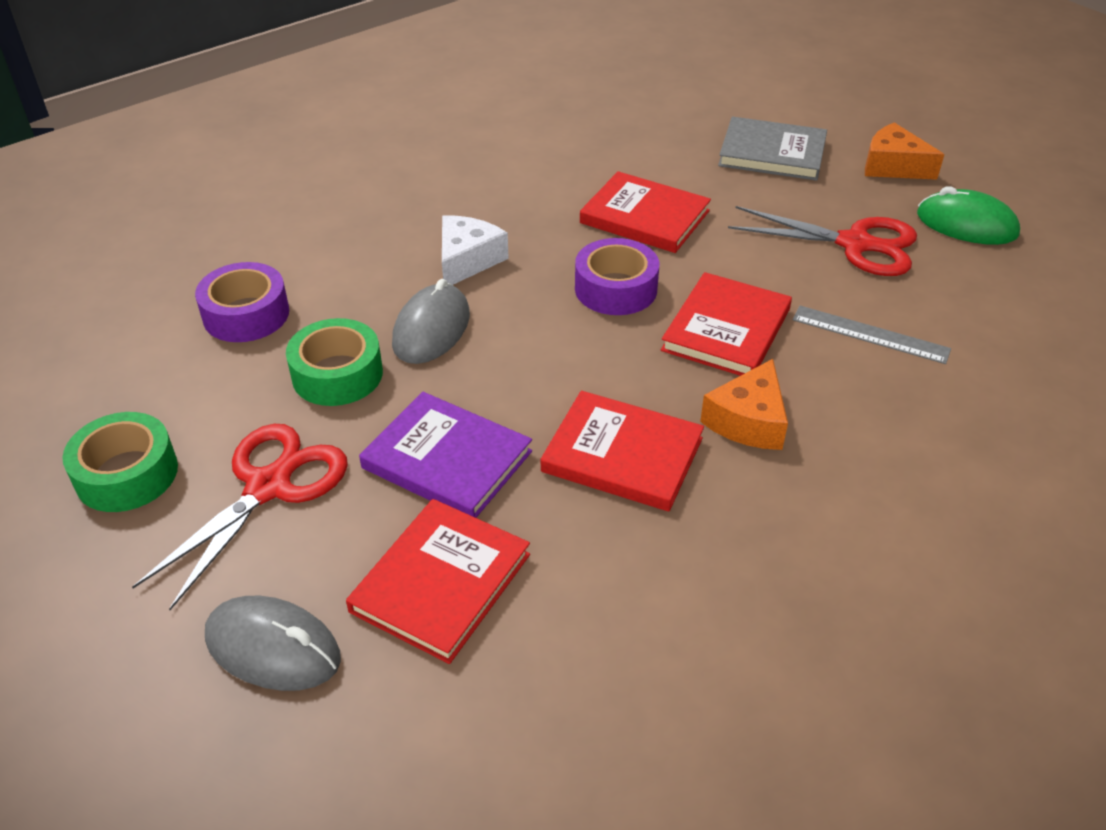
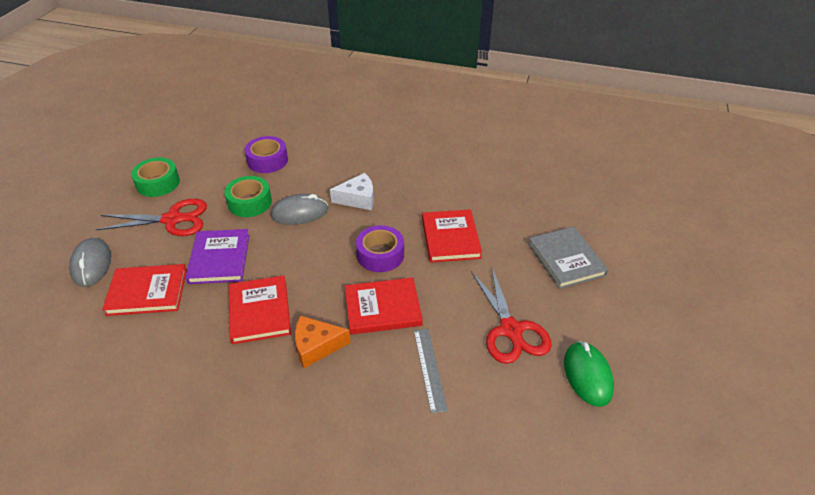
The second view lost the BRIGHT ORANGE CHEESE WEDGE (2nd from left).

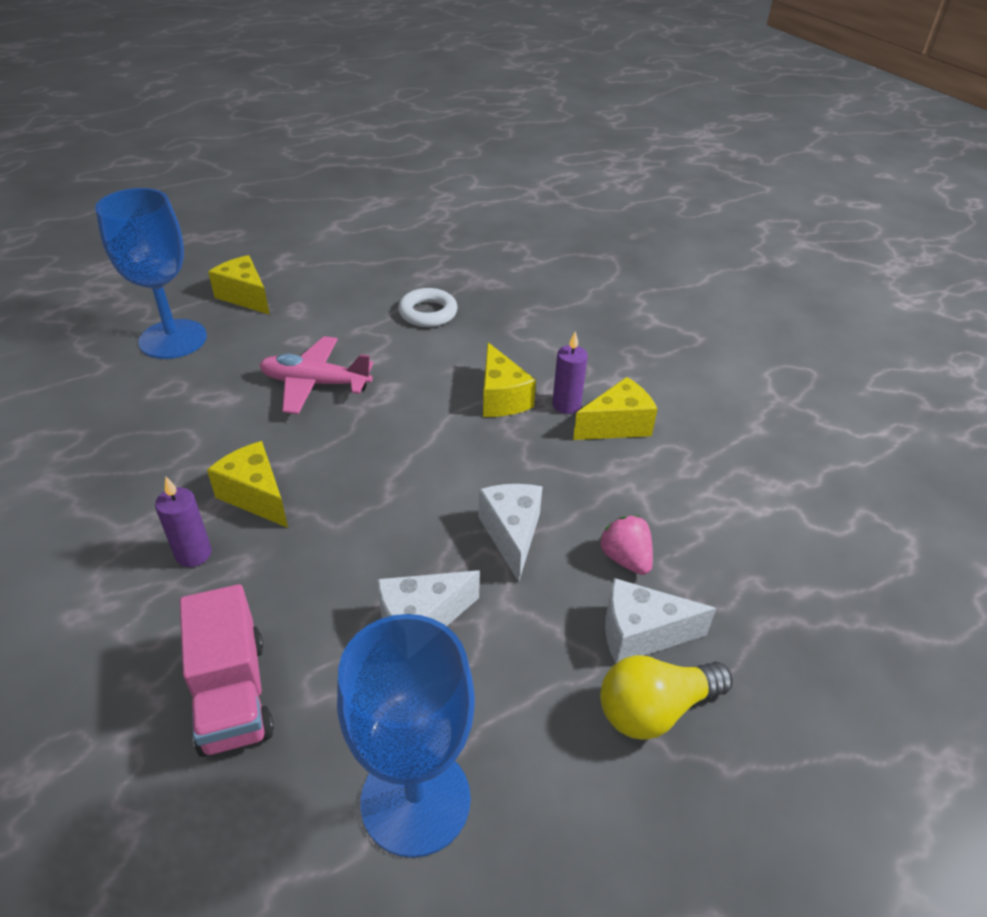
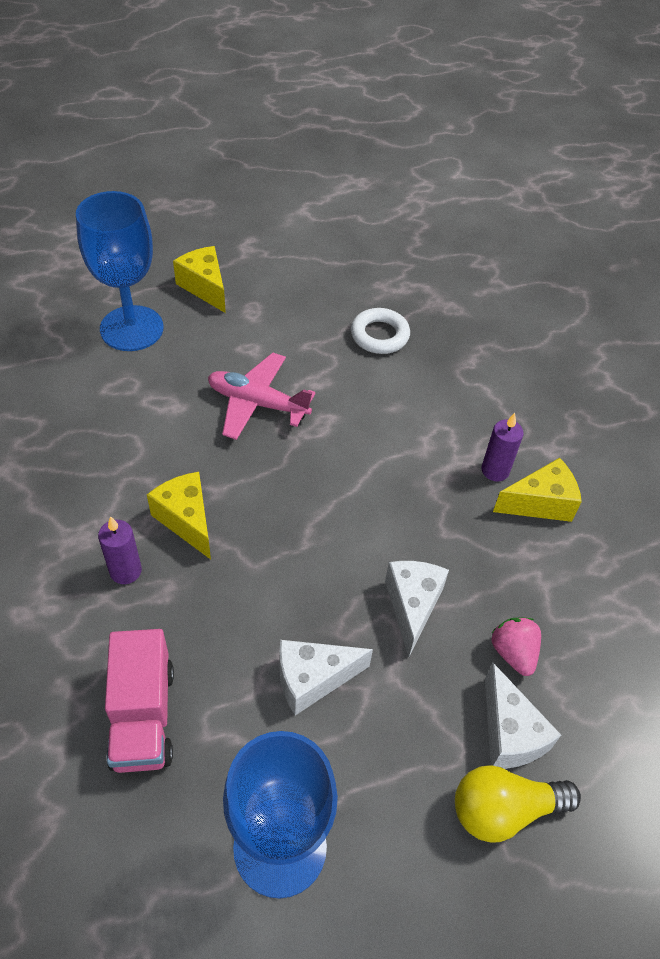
The second view lost the GOLDEN CHEESE WEDGE (3rd from left).
The SNOW-WHITE CHEESE WEDGE (3rd from left) ended up facing another way, 120 degrees counterclockwise from before.

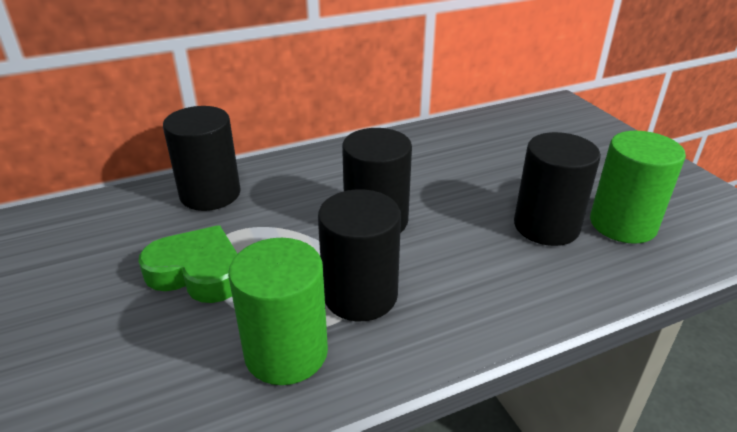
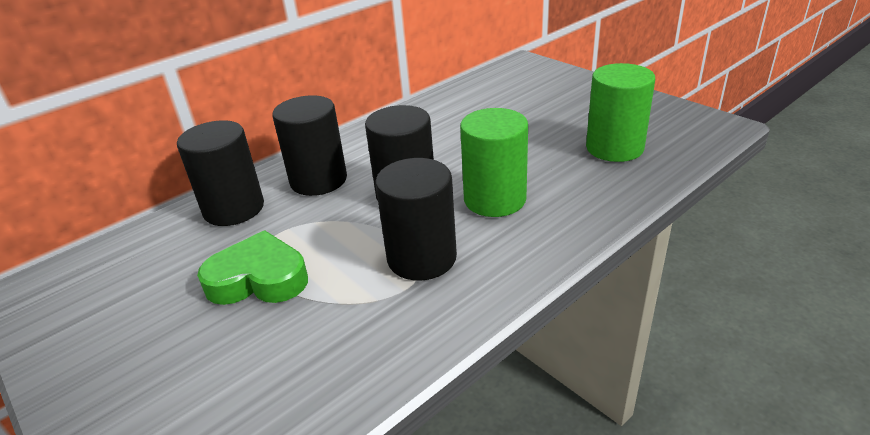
The JET-BLACK CYLINDER SHAPE (4th from left in the first image) ended up elsewhere.
The EMERALD CYLINDER SHAPE (1st from left) ended up elsewhere.

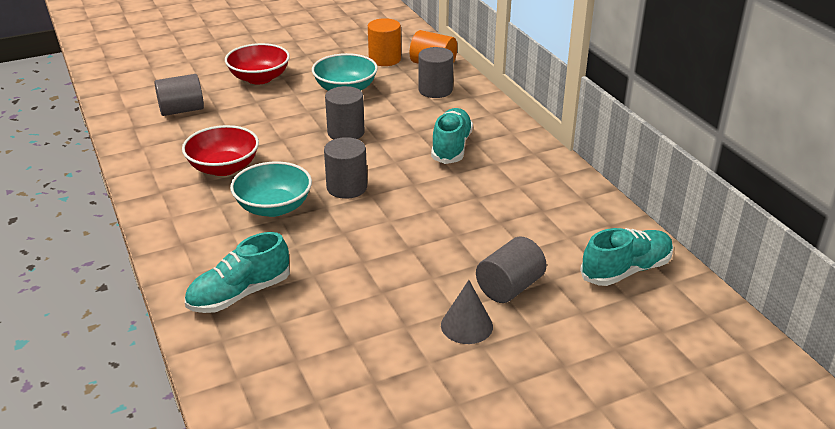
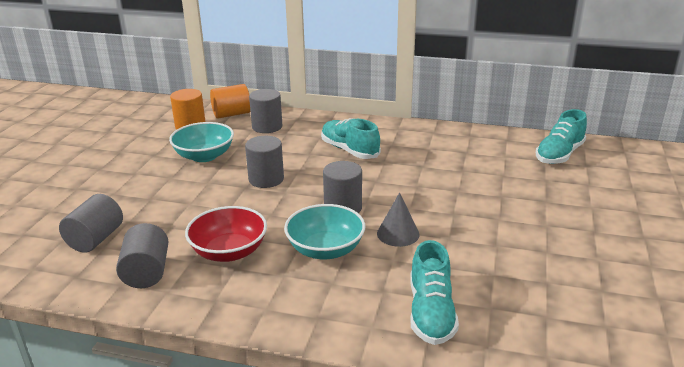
The second view lost the SCARLET SERVING BOWL (2nd from left).
The TEAL SHOE (3rd from left) ended up facing another way, 150 degrees counterclockwise from before.
The GRAY CYLINDER SHAPE (5th from left in the first image) ended up elsewhere.
The GRAY CONE SHAPE ended up elsewhere.

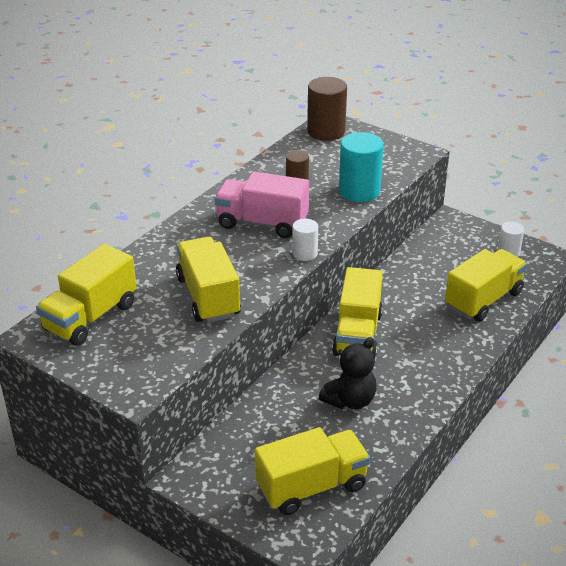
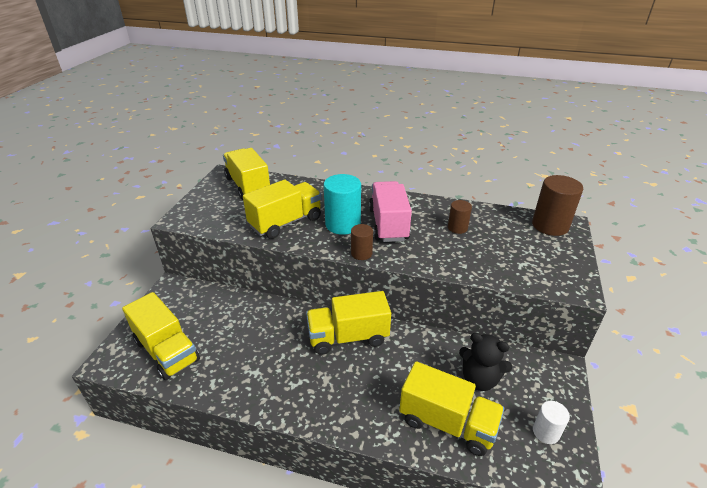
The TEAL CYLINDER SHAPE ended up elsewhere.
What was the SNOW-WHITE CYLINDER SHAPE (1st from left) turned into the RUSSET CYLINDER SHAPE (1st from left).
The GOLDEN TOY TRUCK (1st from left in the first image) ended up facing another way, 45 degrees clockwise from before.
The JET-BLACK TEDDY ended up elsewhere.

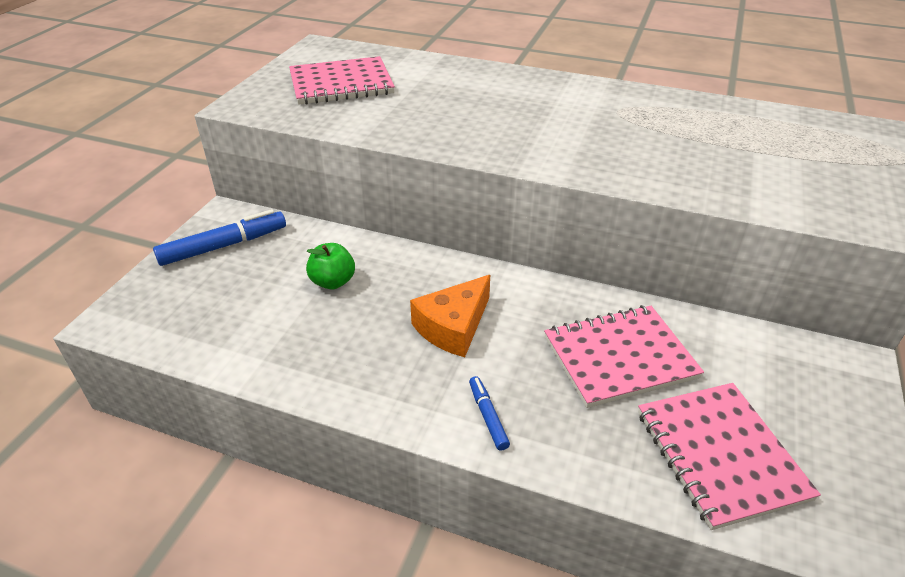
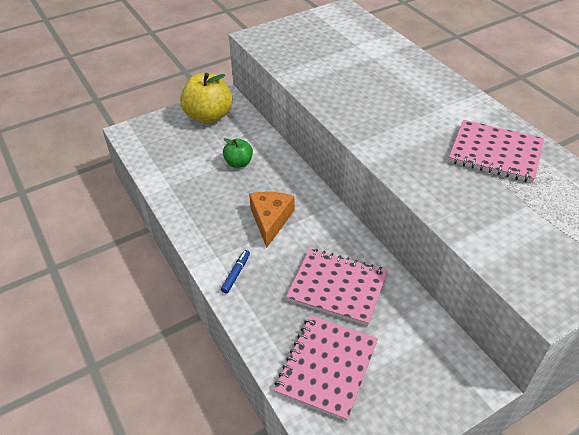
The ROSE-PINK EXERCISE BOOK (1st from left in the first image) ended up elsewhere.
Where the BLUE MARKER (1st from left) stood, the GOLDEN APPLE came to stand.
The BRIGHT ORANGE CHEESE WEDGE ended up facing another way, 105 degrees clockwise from before.

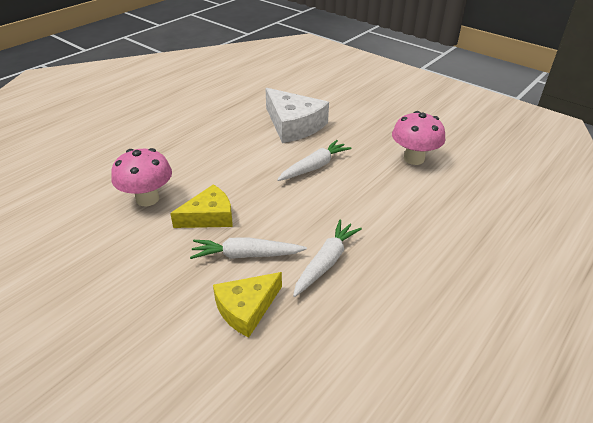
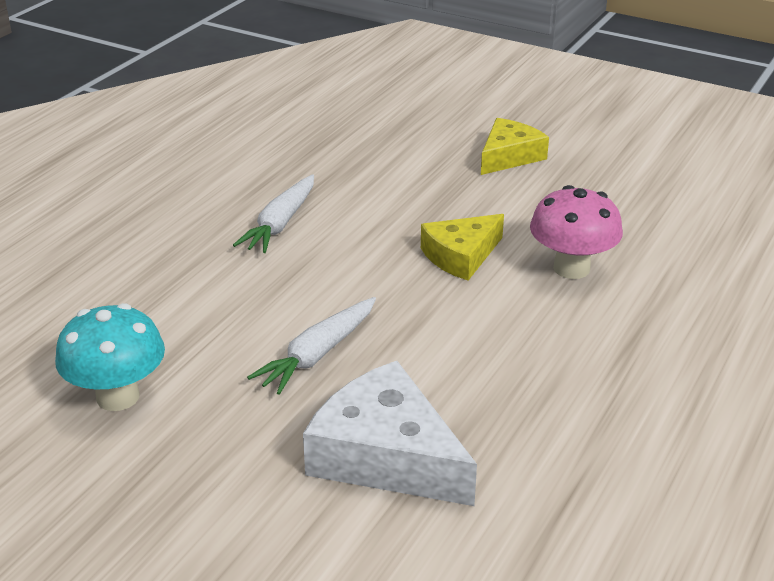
What was the ROSE-PINK TOADSTOOL (2nd from left) turned into the TEAL TOADSTOOL.
The second view lost the SNOW-WHITE ROOT VEGETABLE (1st from left).
The GOLDEN CHEESE WEDGE (2nd from left) ended up elsewhere.

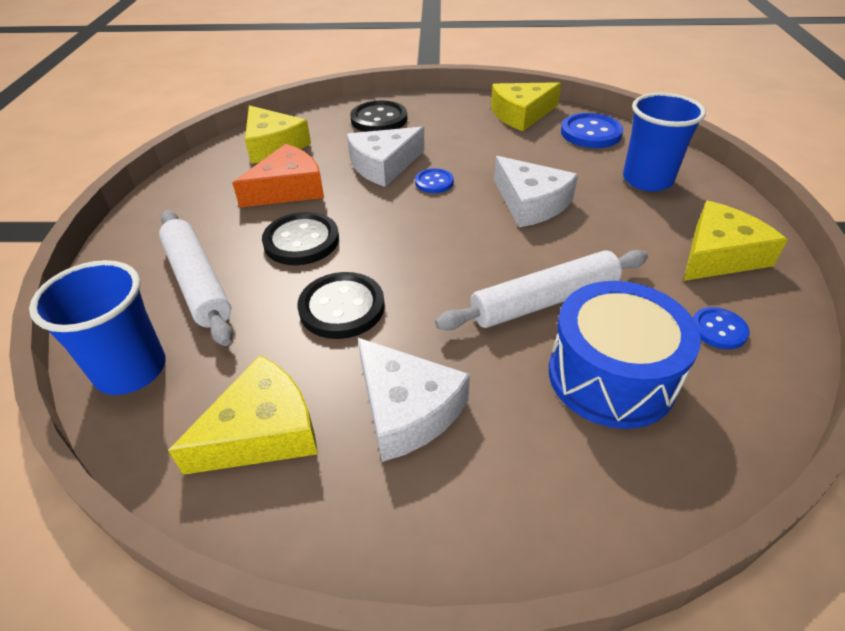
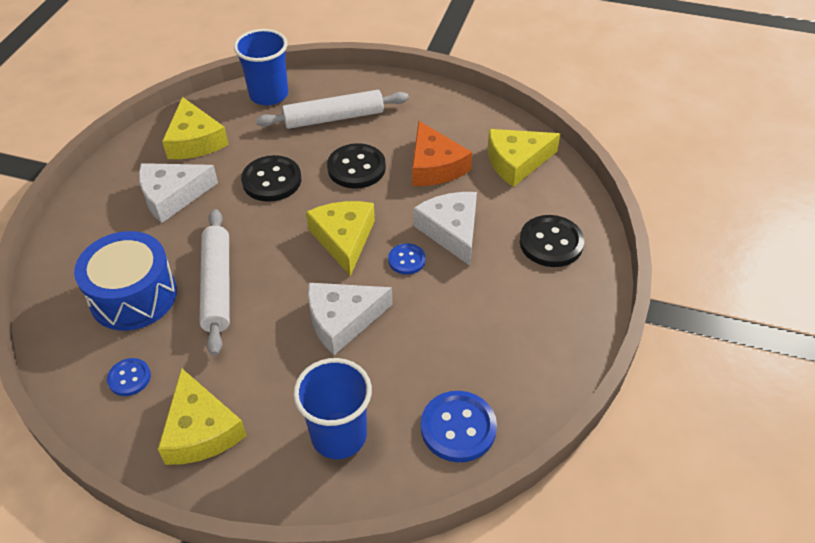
The GOLDEN CHEESE WEDGE (3rd from left) ended up elsewhere.

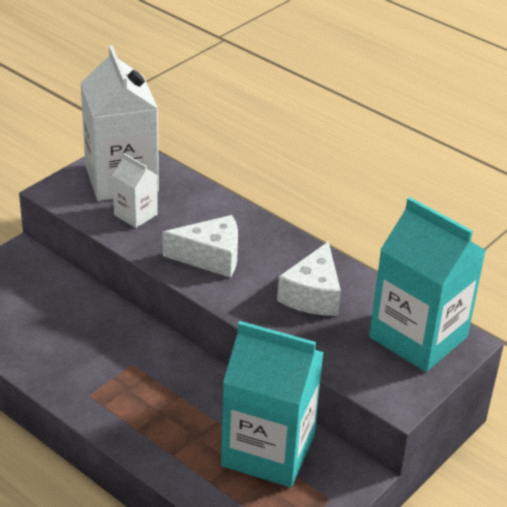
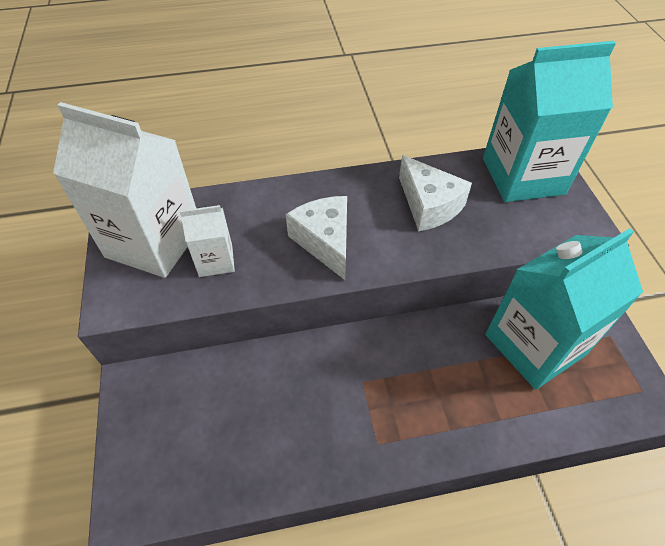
The SNOW-WHITE CHEESE WEDGE (1st from left) ended up facing another way, 60 degrees counterclockwise from before.

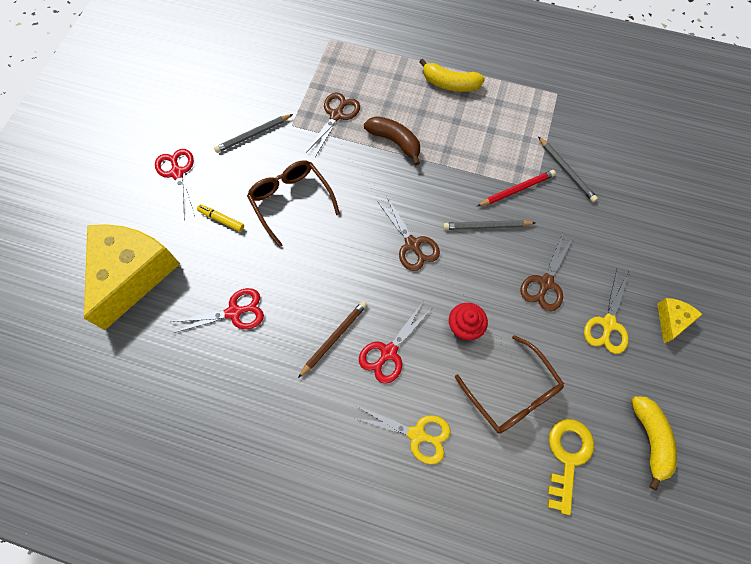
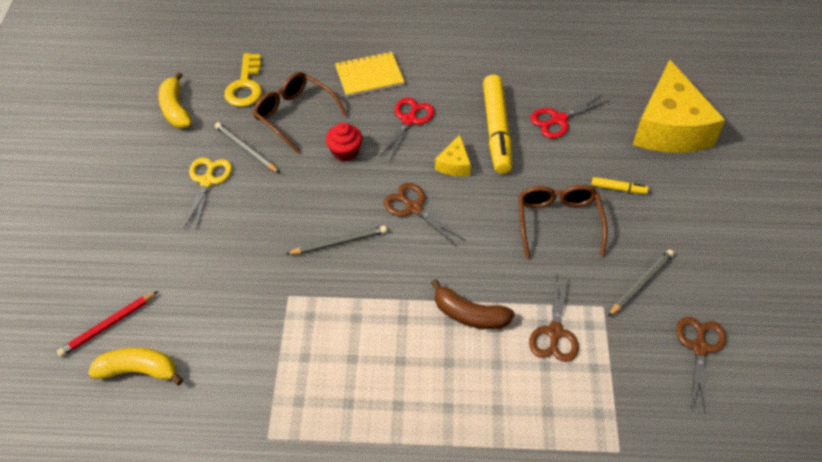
The GOLDEN TOY BANANA (1st from left) ended up elsewhere.
The GRAY WOODEN PENCIL (3rd from left in the first image) ended up elsewhere.
The second view lost the SCARLET PAIR OF SCISSORS (1st from left).
The RUSSET EYEGLASSES (1st from left in the first image) ended up facing another way, 135 degrees counterclockwise from before.
The SCARLET WOODEN PENCIL ended up elsewhere.
The RUSSET PAIR OF SCISSORS (3rd from left) ended up elsewhere.
The GOLDEN CHEESE WEDGE (2nd from left in the first image) ended up elsewhere.
The second view lost the RUSSET WOODEN PENCIL.
Where the GOLDEN PAIR OF SCISSORS (1st from left) stood, the GOLDEN EXERCISE BOOK came to stand.
The second view gained the GOLDEN MARKER (1st from left).

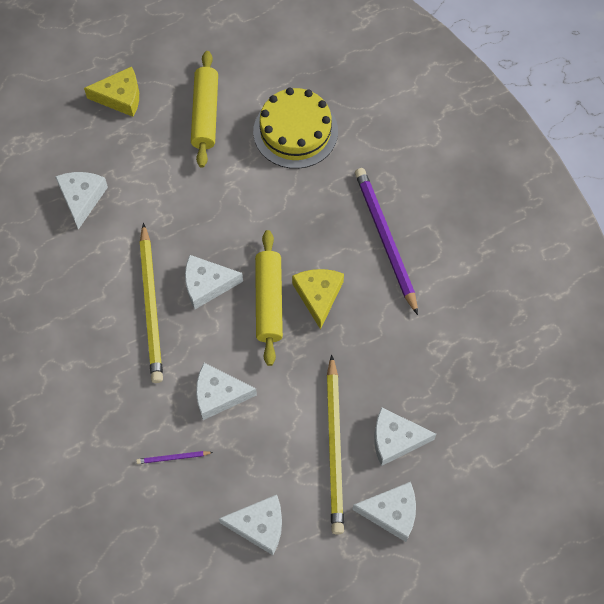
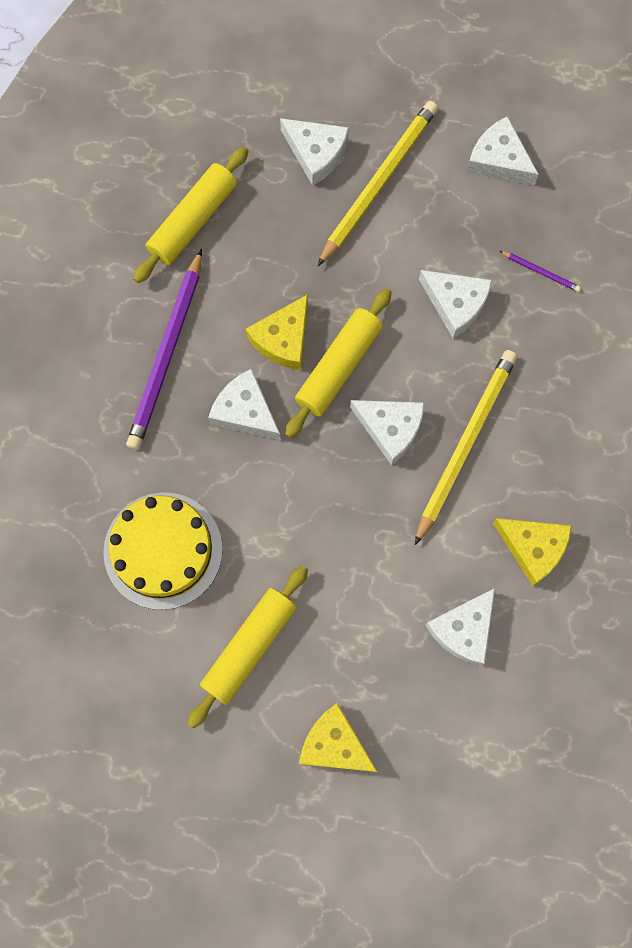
The SNOW-WHITE CHEESE WEDGE (5th from left in the first image) ended up elsewhere.
The second view gained the GOLDEN ROLLING PIN (1st from left).
The second view gained the GOLDEN CHEESE WEDGE (3rd from left).

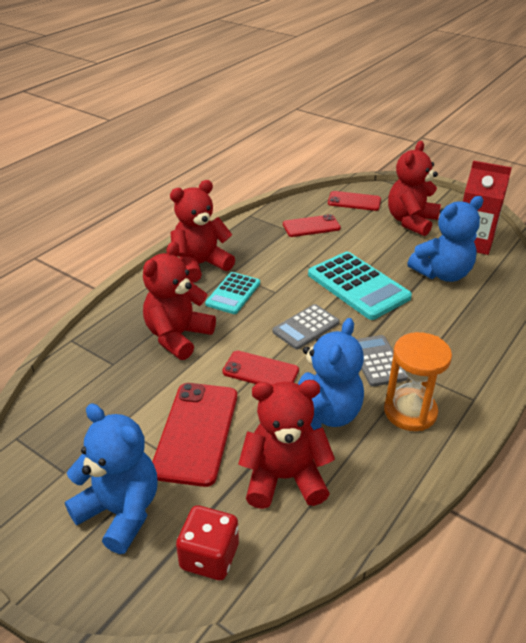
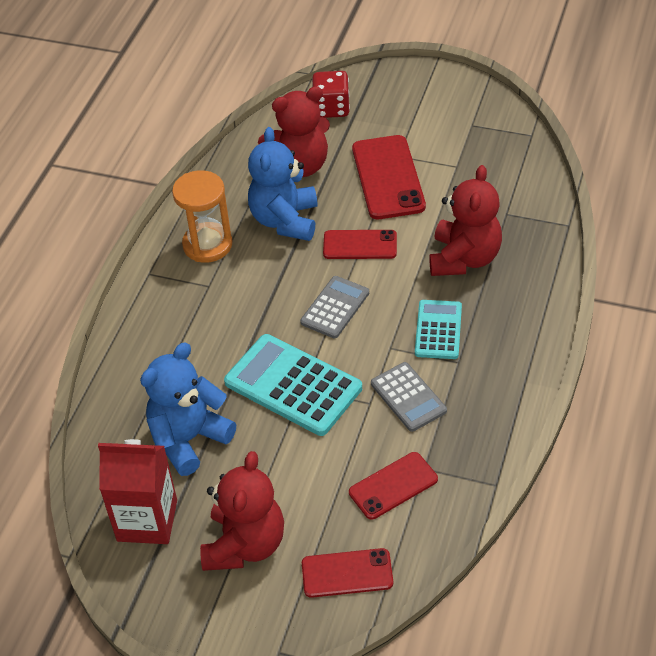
The second view lost the SCARLET TEDDY (2nd from left).
The GRAY CALCULATOR (2nd from left) ended up elsewhere.
The second view lost the BLUE TEDDY (1st from left).

